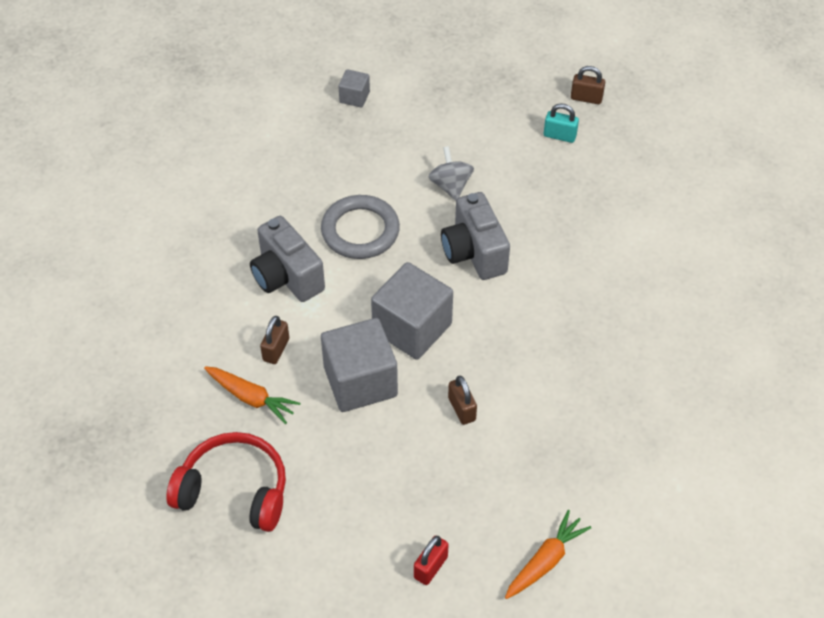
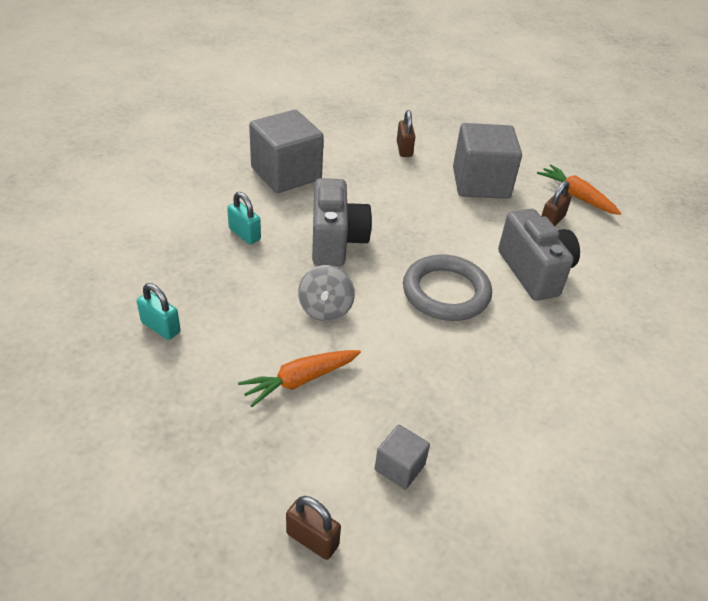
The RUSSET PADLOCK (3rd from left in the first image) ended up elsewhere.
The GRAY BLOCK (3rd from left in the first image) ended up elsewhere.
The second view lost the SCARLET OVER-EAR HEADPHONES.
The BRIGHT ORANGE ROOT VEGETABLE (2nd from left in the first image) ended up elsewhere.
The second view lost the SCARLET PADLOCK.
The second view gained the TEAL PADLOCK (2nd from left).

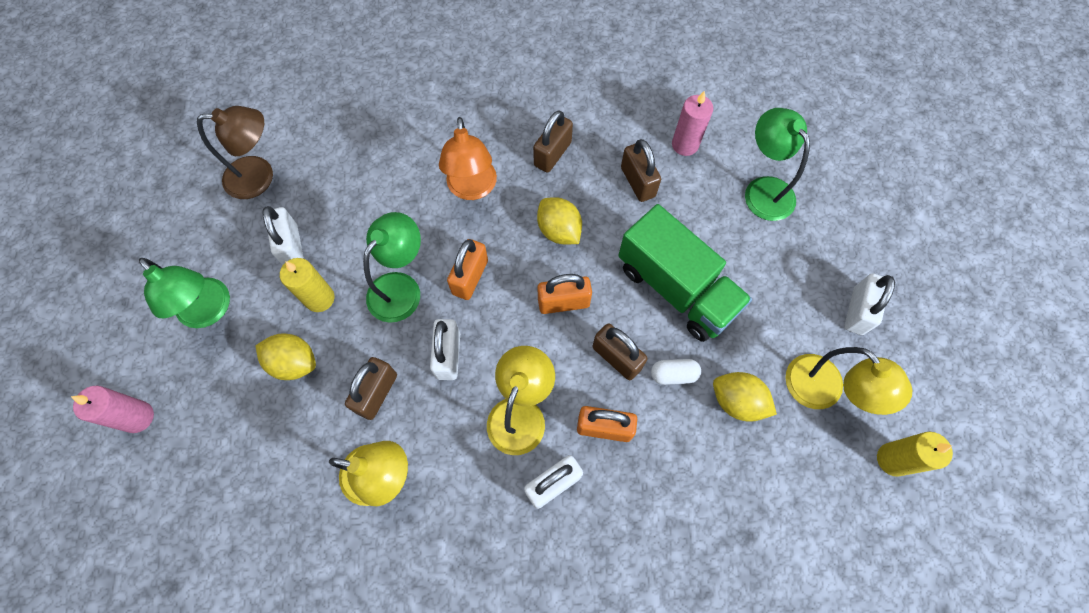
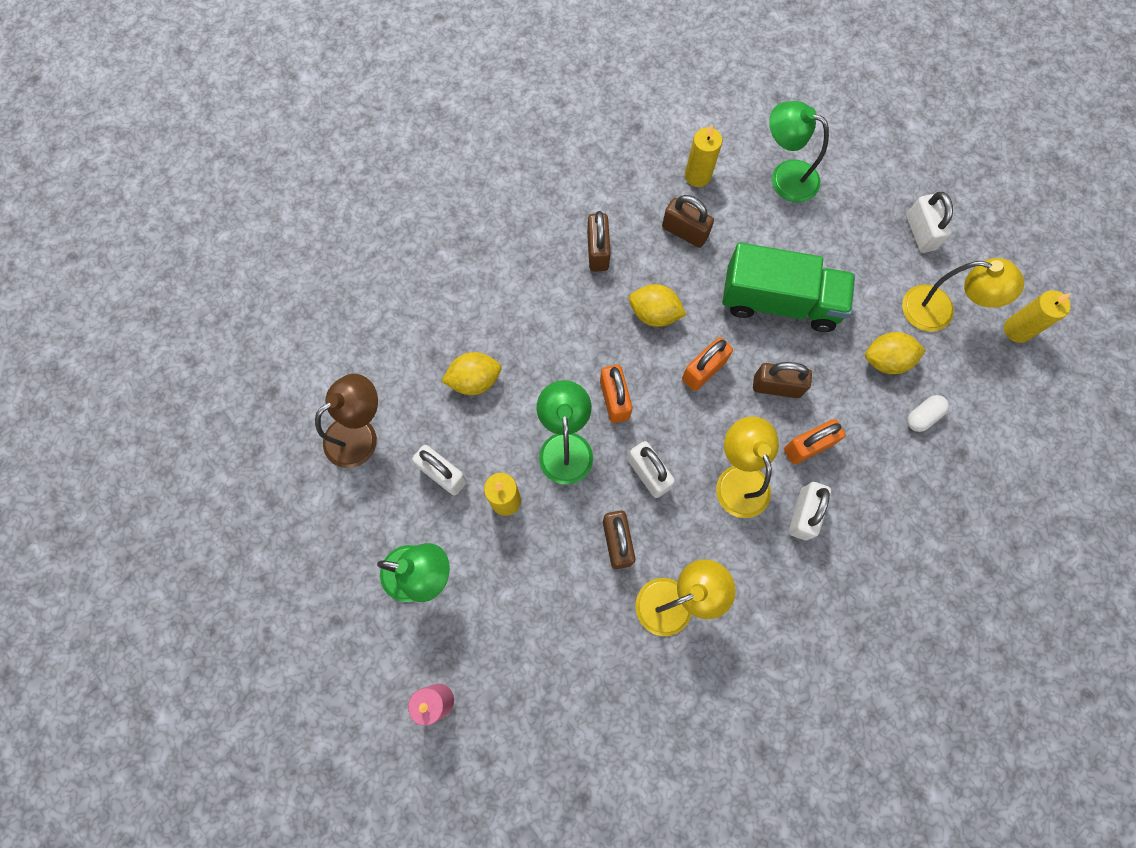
What was the ROSE-PINK CANDLE (2nd from left) turned into the GOLDEN CANDLE (2nd from left).
The second view lost the BRIGHT ORANGE READING LAMP.
The GOLDEN TOY LEMON (1st from left) ended up elsewhere.
The SNOW-WHITE PILL ended up elsewhere.

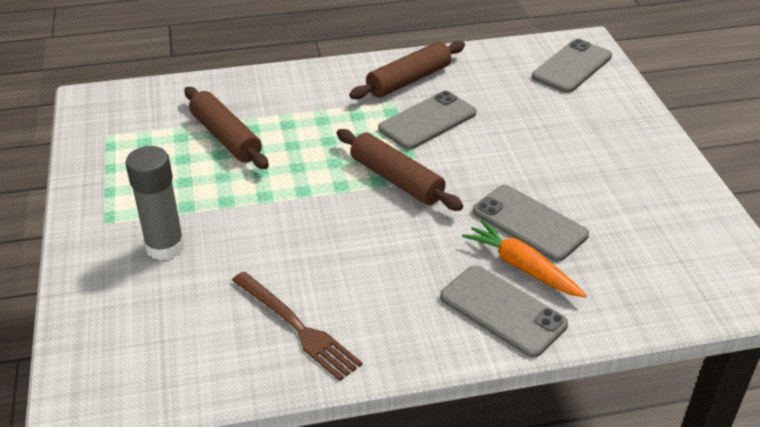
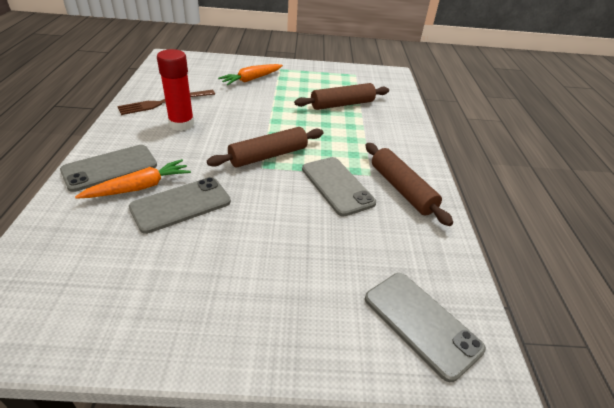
Where the GRAY STICK OF GLUE stood, the BRIGHT ORANGE ROOT VEGETABLE (2nd from left) came to stand.
The second view gained the SCARLET STICK OF GLUE.

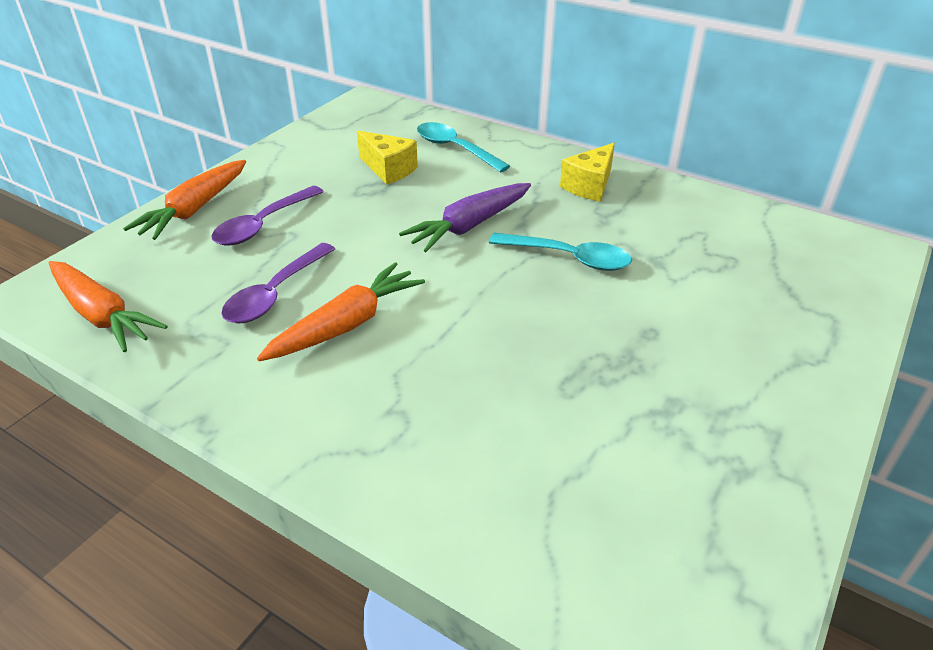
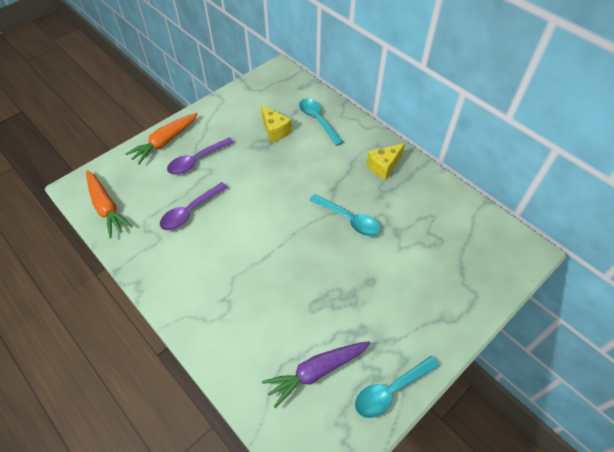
The ROYAL PURPLE ROOT VEGETABLE ended up elsewhere.
The second view lost the BRIGHT ORANGE ROOT VEGETABLE (3rd from left).
The second view gained the TEAL TEASPOON (3rd from left).

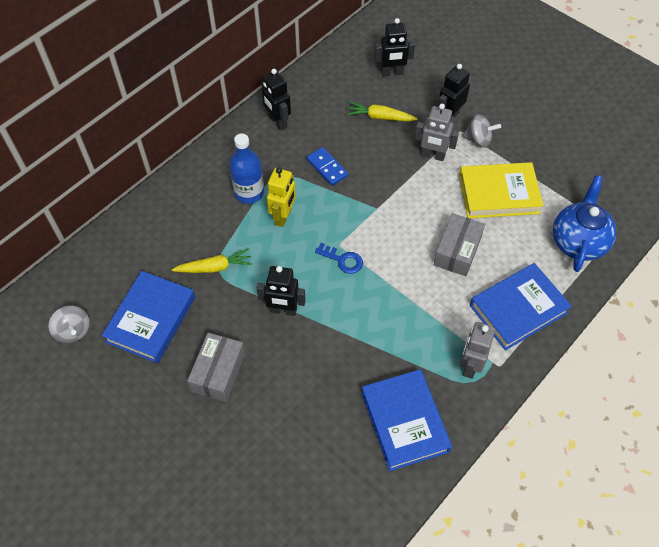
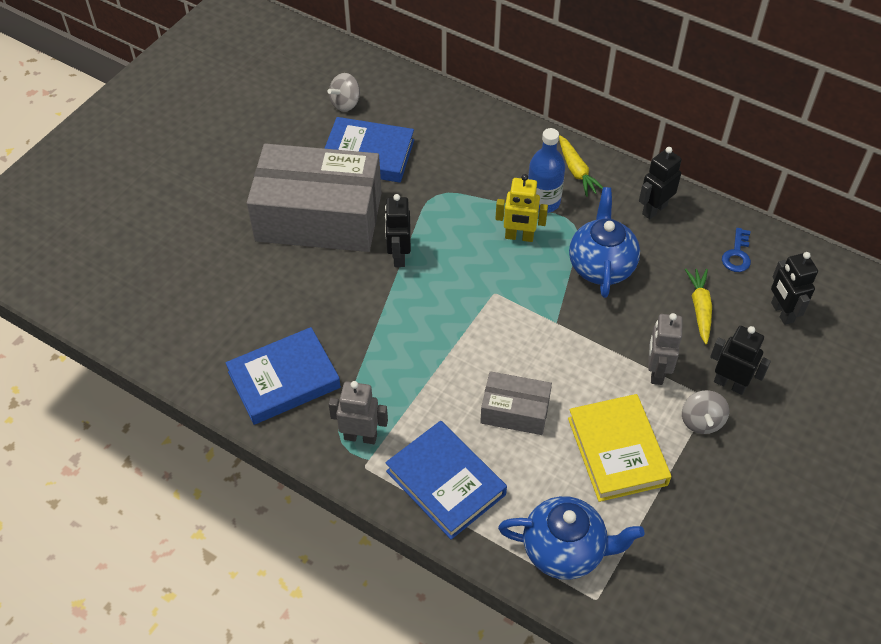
Where the BLUE DOMINO TILE stood, the BLUE CHINA TEAPOT (2nd from left) came to stand.
The BLUE DOOR KEY ended up elsewhere.
The GOLDEN ROOT VEGETABLE (1st from left) ended up elsewhere.
The size of the GRAY PACKAGE (1st from left) changed by a factor of 2.08.

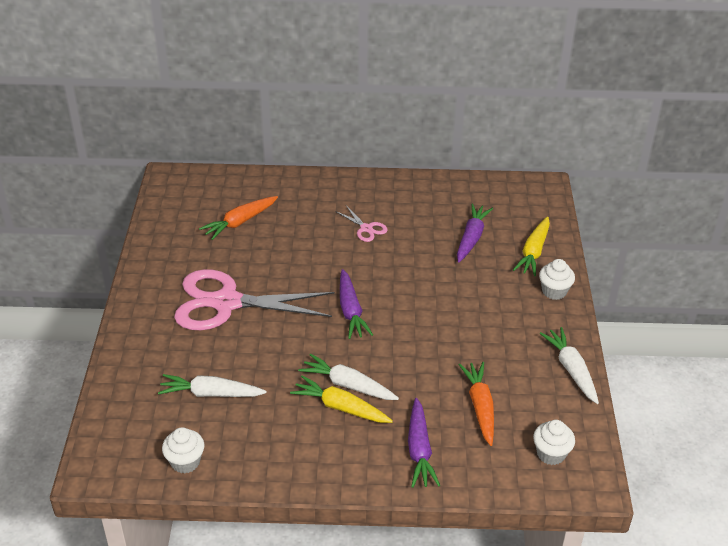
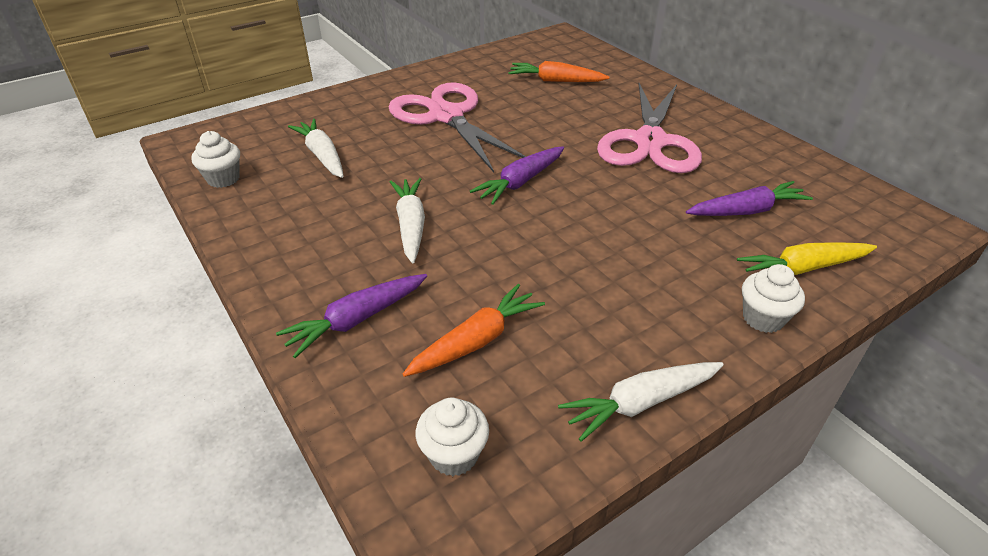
The size of the ROSE-PINK PAIR OF SCISSORS (2nd from left) changed by a factor of 2.42.
The SNOW-WHITE ROOT VEGETABLE (3rd from left) ended up facing another way, 150 degrees counterclockwise from before.
The second view lost the GOLDEN ROOT VEGETABLE (1st from left).

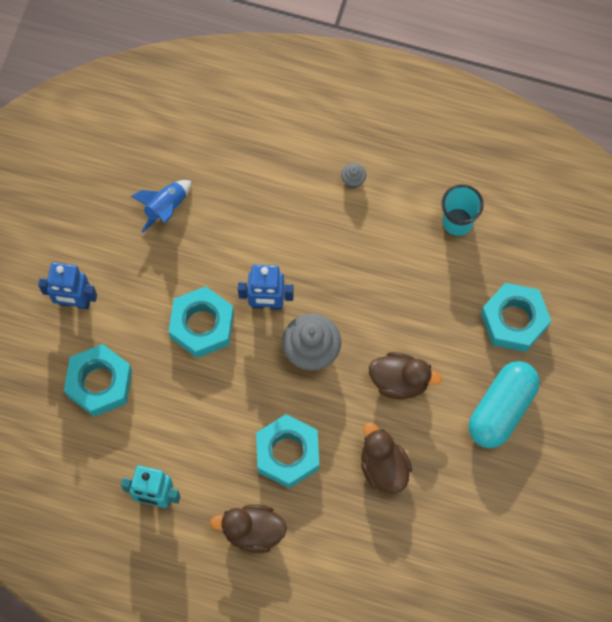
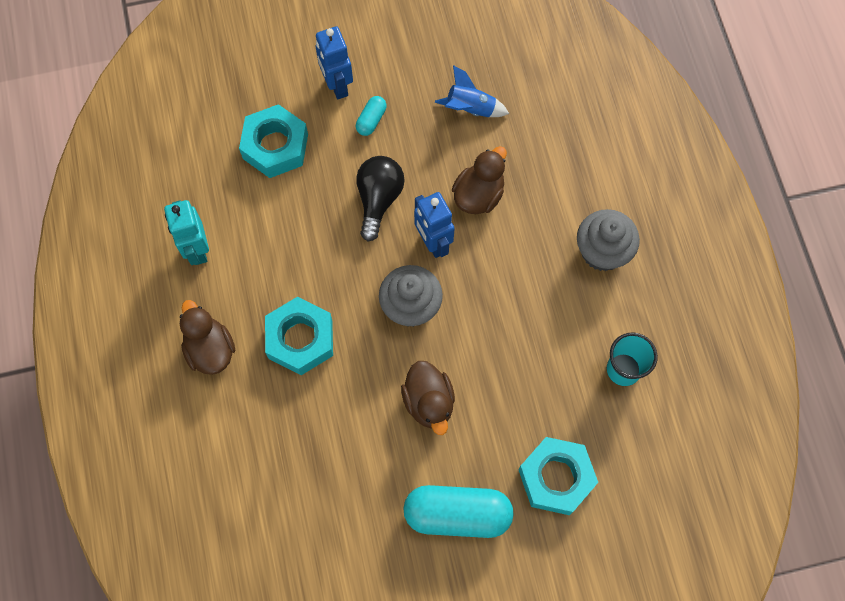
The size of the GRAY MUFFIN (2nd from left) changed by a factor of 2.24.
Where the TEAL HEX NUT (2nd from left) stood, the JET-BLACK LIGHTBULB came to stand.
The RUSSET DUCK (2nd from left in the first image) ended up elsewhere.
The second view gained the TEAL PILL (1st from left).

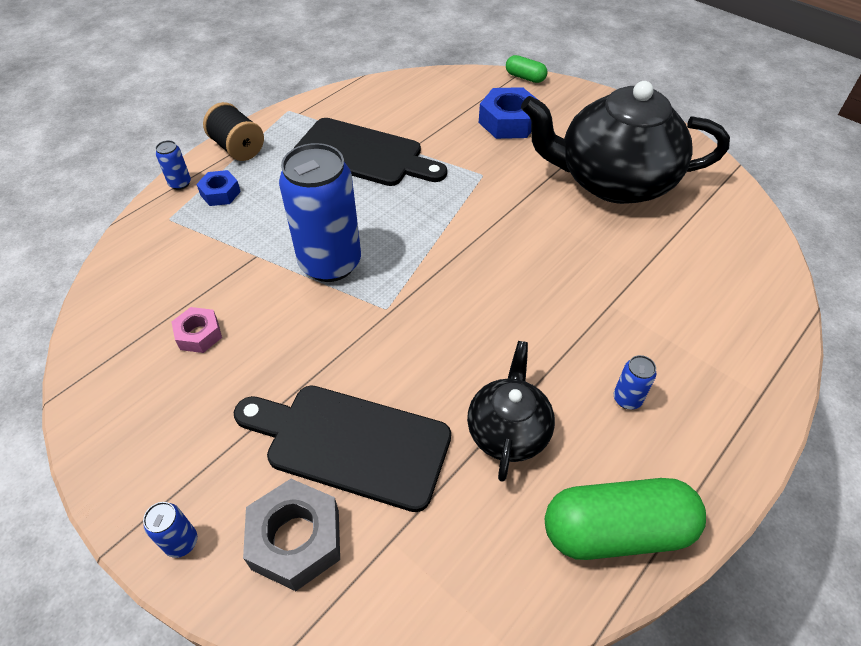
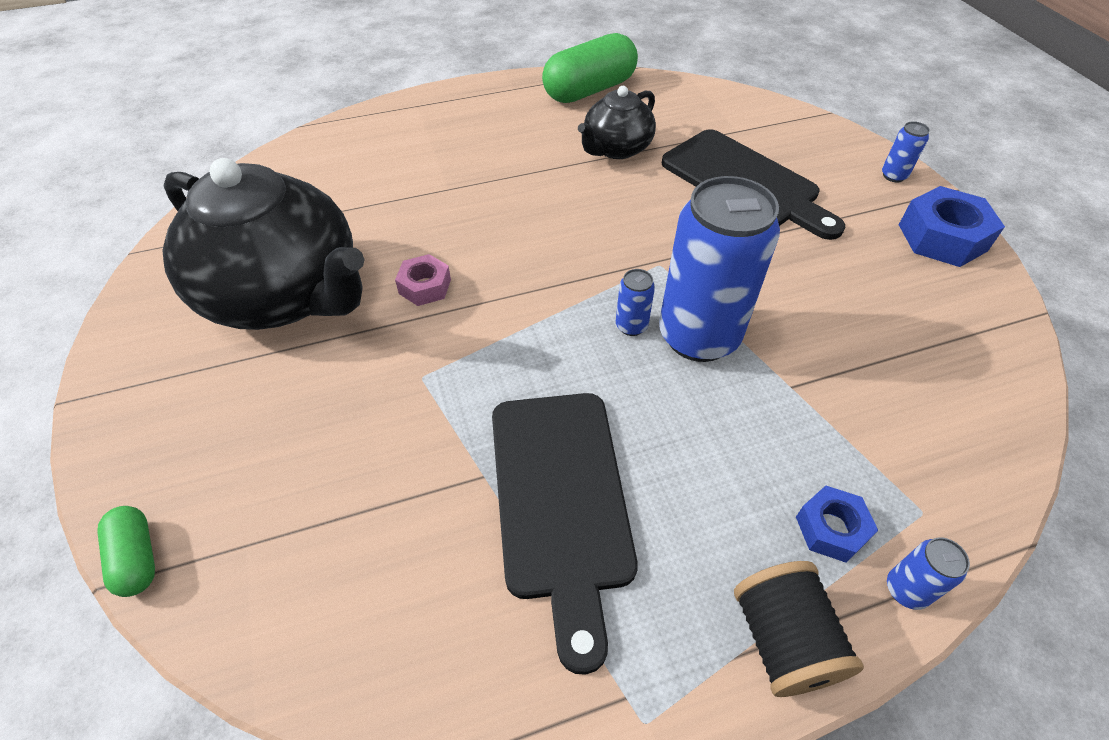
The BLUE HEX NUT (2nd from left) ended up elsewhere.
The JET-BLACK CUTTING BOARD (2nd from left in the first image) ended up facing another way, 150 degrees counterclockwise from before.
The ROSE-PINK HEX NUT ended up elsewhere.
The BLUE CAN (4th from left in the first image) ended up elsewhere.
The EMERALD PILL (2nd from left) ended up facing another way, 60 degrees counterclockwise from before.
The second view lost the GRAY HEX NUT.

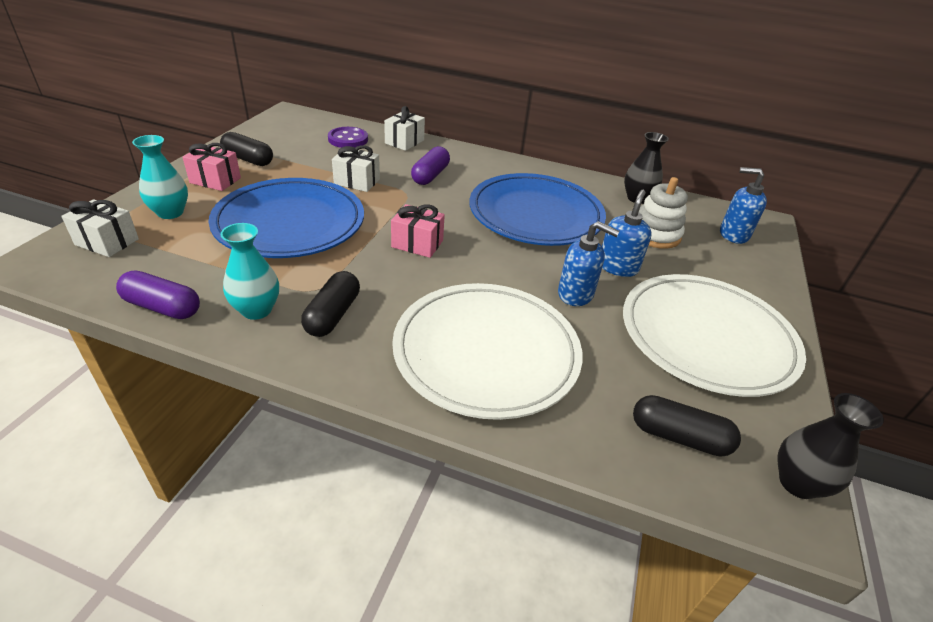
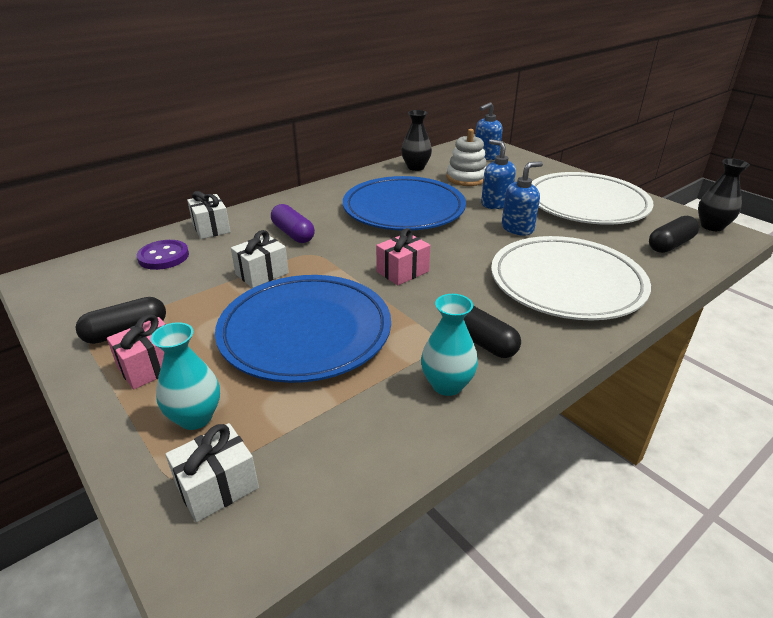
The second view lost the ROYAL PURPLE PILL (1st from left).

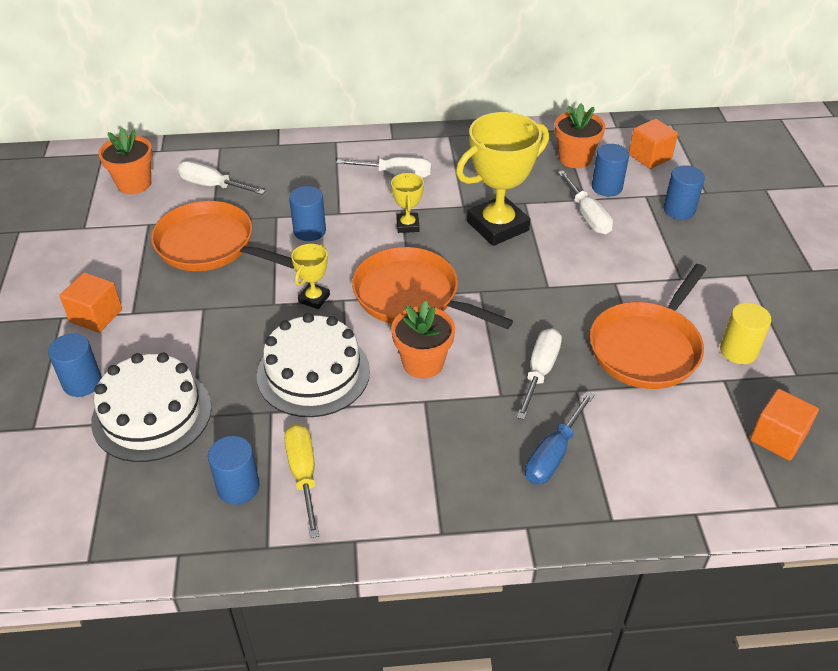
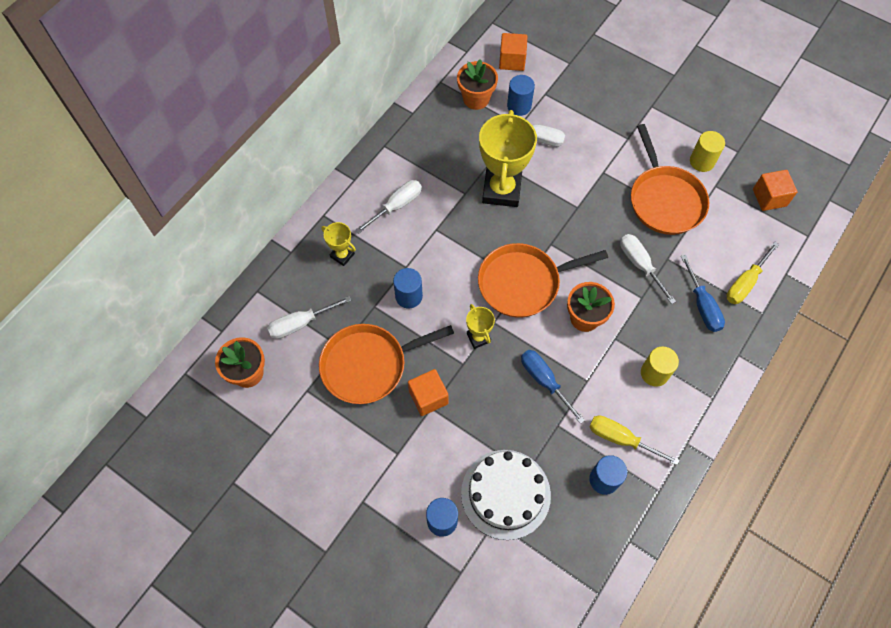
The second view lost the BLUE CYLINDER SHAPE (5th from left).
The GOLDEN PRIZE CUP (2nd from left in the first image) ended up elsewhere.
The BRIGHT ORANGE BLOCK (1st from left) ended up elsewhere.
Where the SNOW-WHITE CAKE (2nd from left) stood, the BLUE FLAT SCREWDRIVER (1st from left) came to stand.
The second view gained the GOLDEN FLAT SCREWDRIVER (2nd from left).
The second view gained the GOLDEN CYLINDER SHAPE (1st from left).

